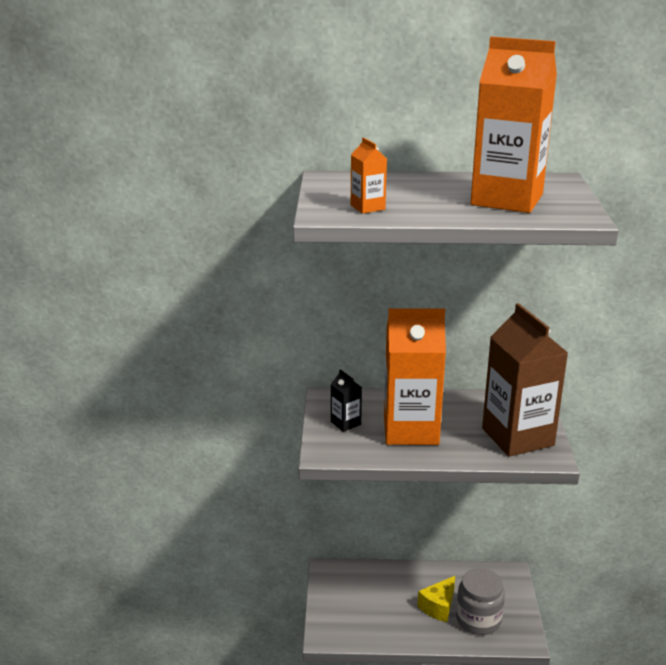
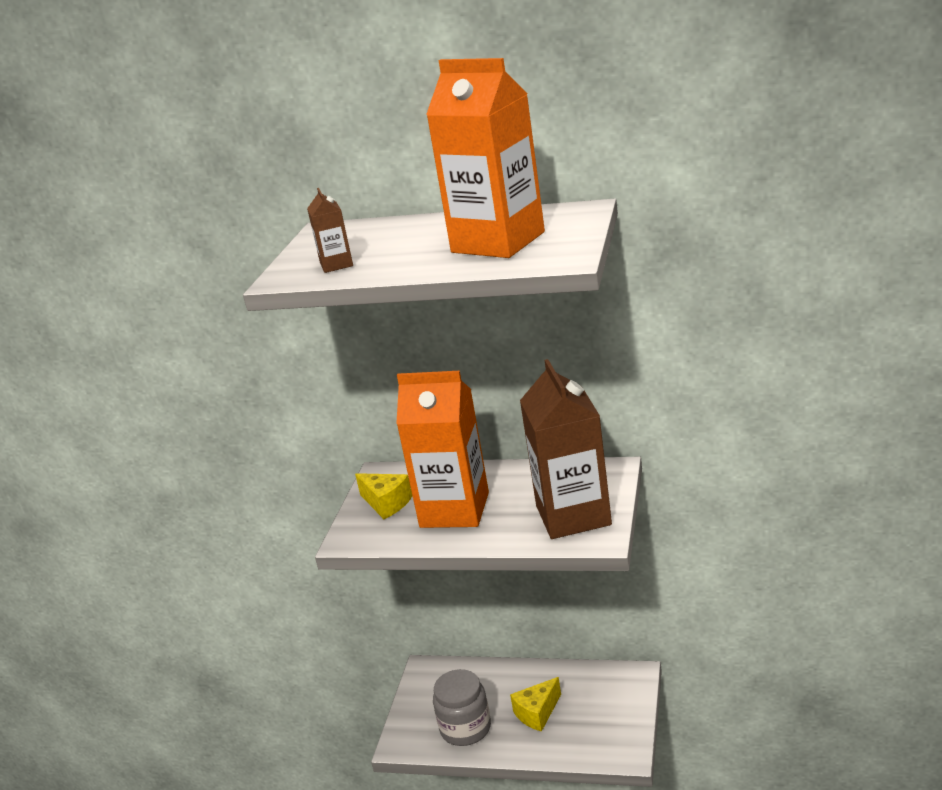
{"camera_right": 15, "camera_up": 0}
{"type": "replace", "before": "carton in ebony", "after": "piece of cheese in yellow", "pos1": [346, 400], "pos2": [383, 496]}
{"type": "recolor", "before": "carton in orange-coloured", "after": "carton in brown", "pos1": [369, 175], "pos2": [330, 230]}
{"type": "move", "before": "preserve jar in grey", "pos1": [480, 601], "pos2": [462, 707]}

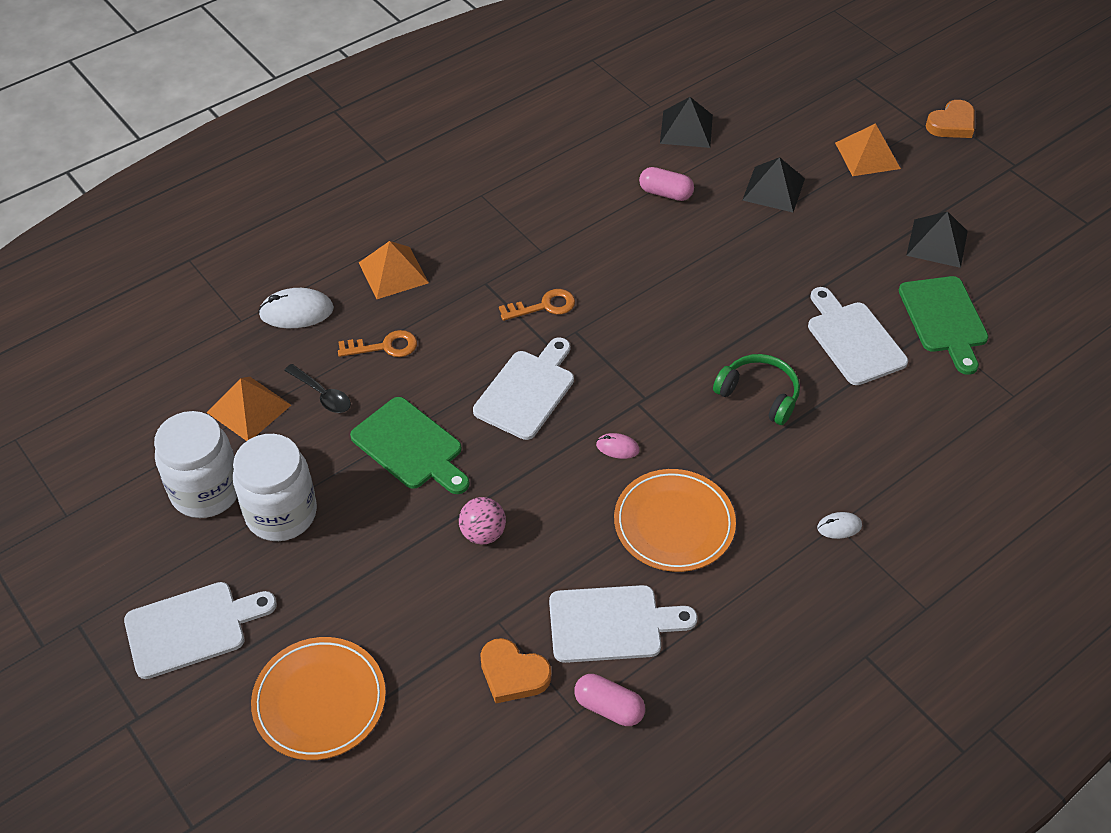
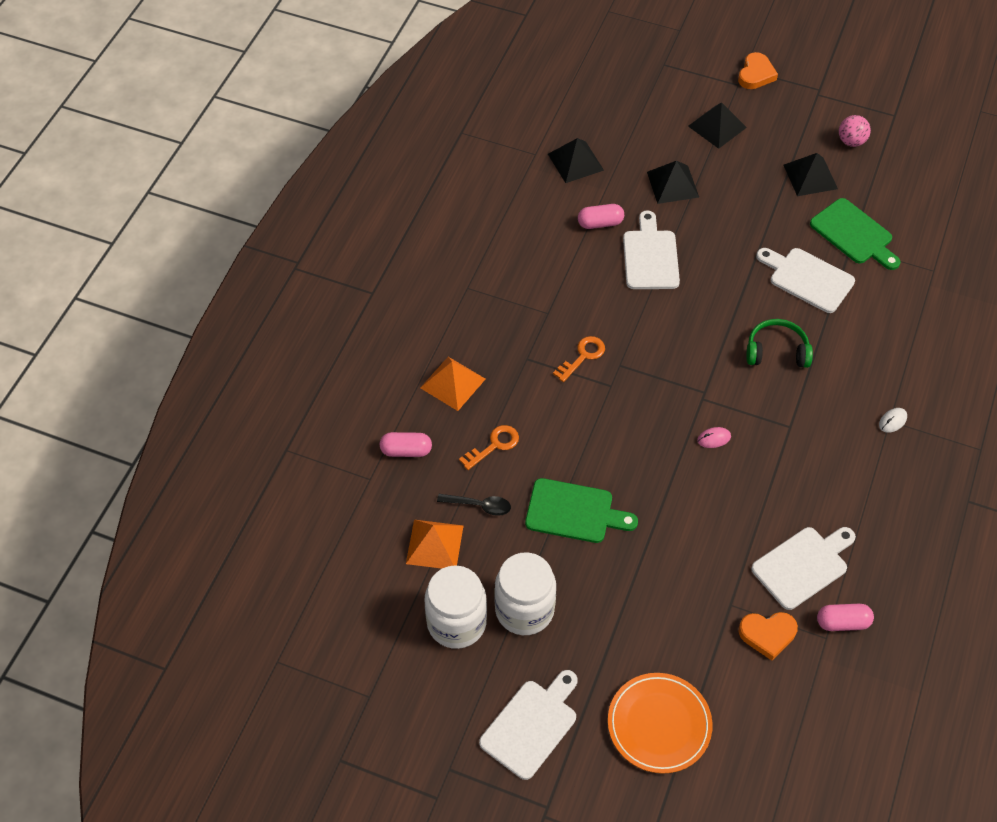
{"camera_right": -30, "camera_up": 5}
{"type": "replace", "before": "PC mouse in snow-white", "after": "capsule in rose-pink", "pos1": [296, 308], "pos2": [406, 444]}
{"type": "move", "before": "ball in rose-pink", "pos1": [482, 521], "pos2": [855, 131]}
{"type": "move", "before": "bread board in snow-white", "pos1": [523, 388], "pos2": [651, 249]}
{"type": "delete", "before": "dinner plate in orange-coloured", "pos1": [675, 520]}
{"type": "recolor", "before": "pyramid in orange-coloured", "after": "pyramid in ebony", "pos1": [868, 149], "pos2": [717, 125]}

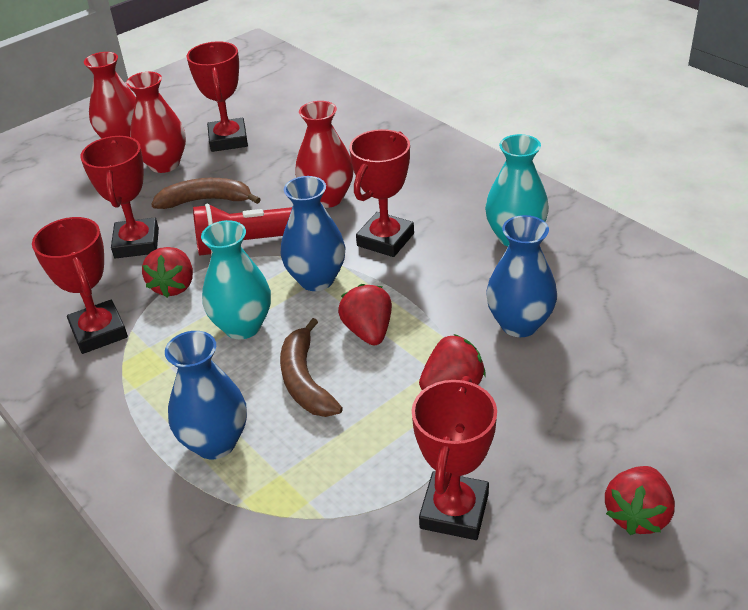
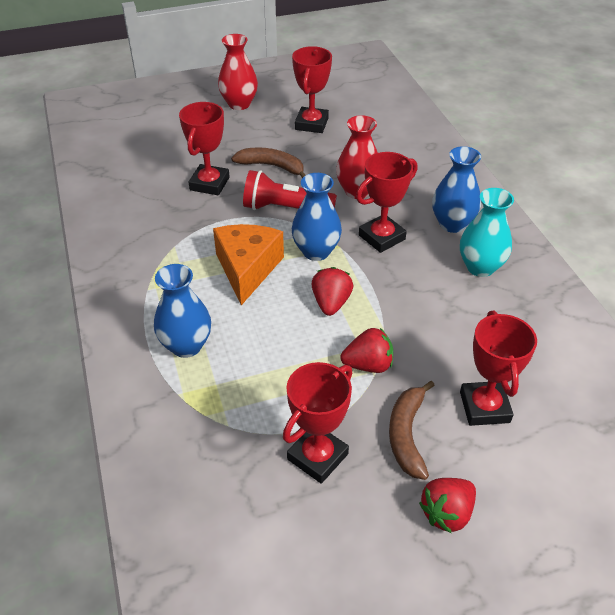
{"camera_right": 20, "camera_up": 5}
{"type": "move", "before": "trophy in scarlet", "pos1": [80, 285], "pos2": [498, 368]}
{"type": "delete", "before": "flower vase in scarlet", "pos1": [156, 122]}
{"type": "delete", "before": "berry in scarlet", "pos1": [167, 272]}
{"type": "replace", "before": "flower vase in teal", "after": "piece of cheese in orange-coloured", "pos1": [236, 279], "pos2": [248, 264]}
{"type": "move", "before": "toy banana in brown", "pos1": [311, 367], "pos2": [412, 430]}
{"type": "move", "before": "flower vase in blue", "pos1": [521, 276], "pos2": [456, 189]}

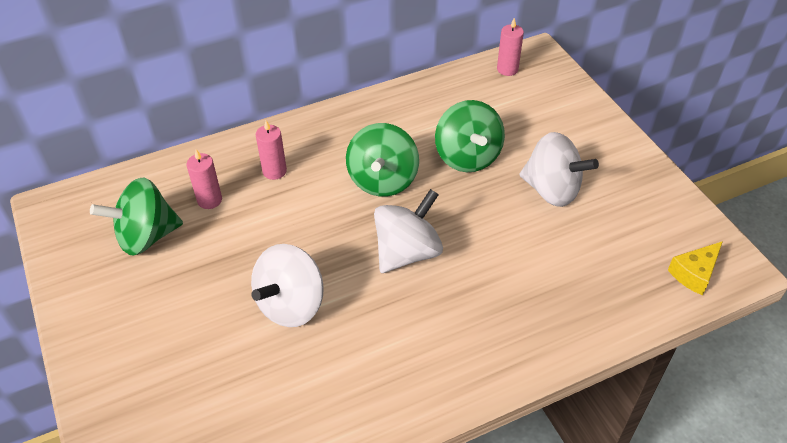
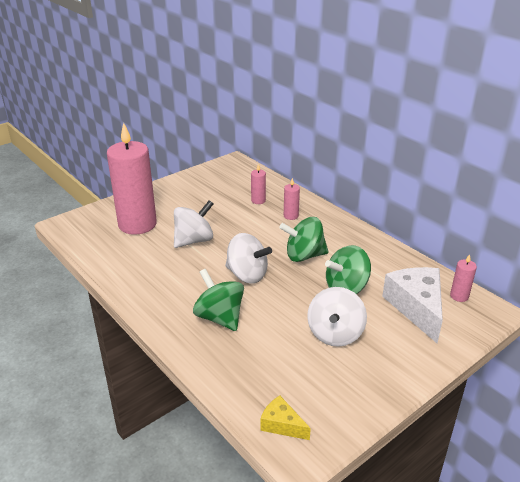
{"camera_right": 75, "camera_up": -15}
{"type": "move", "before": "whirligig in green", "pos1": [136, 216], "pos2": [218, 300]}
{"type": "rotate", "before": "whirligig in snow-white", "pos1": [287, 285], "pos2": [193, 224], "turn": 120}
{"type": "insert", "after": "pillar candle in rose-pink", "pos2": [132, 179]}
{"type": "insert", "after": "piece of cheese in snow-white", "pos2": [412, 305]}

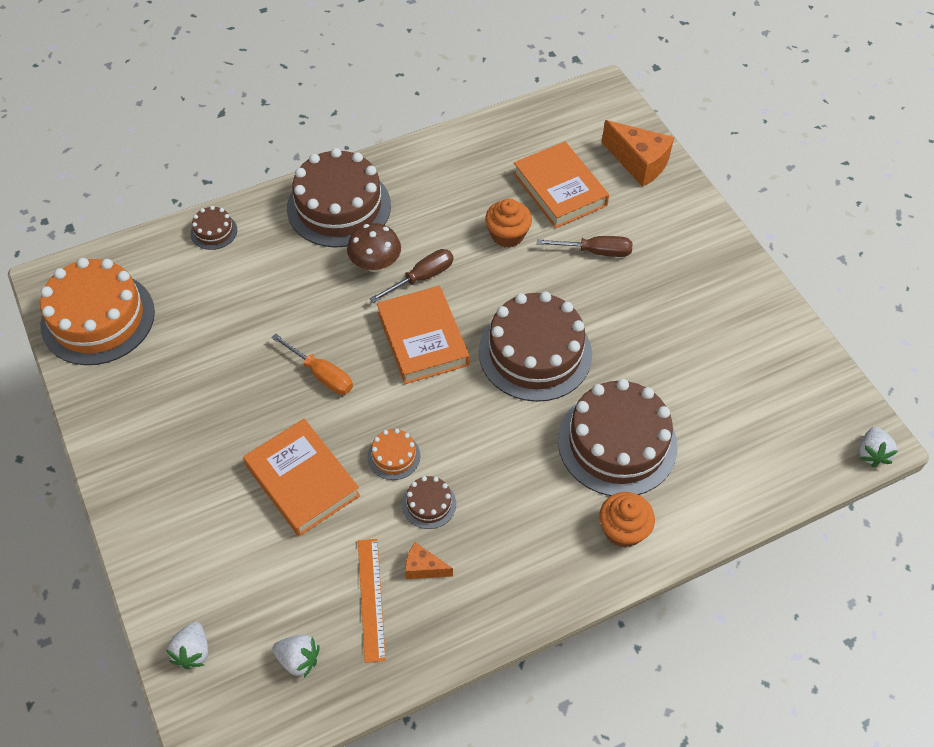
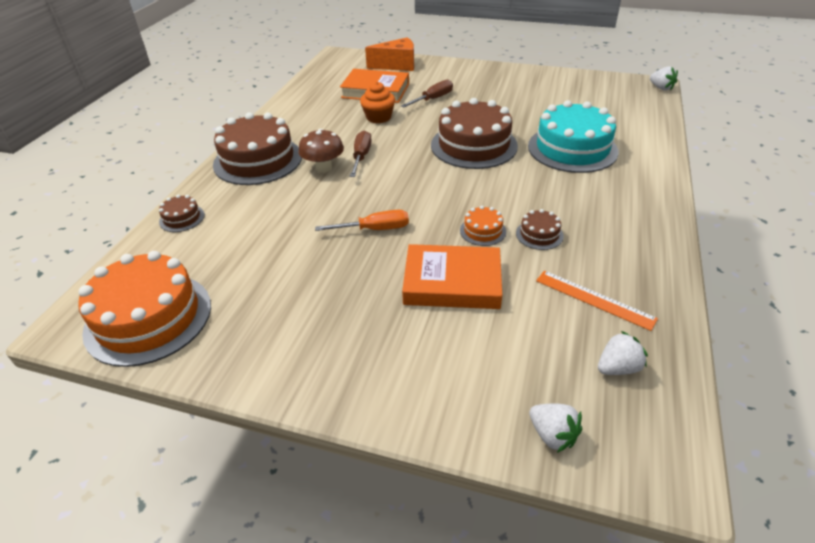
{"camera_right": -45, "camera_up": -15}
{"type": "delete", "before": "book in orange-coloured", "pos1": [423, 335]}
{"type": "delete", "before": "piece of cheese in orange-coloured", "pos1": [429, 560]}
{"type": "recolor", "before": "layer cake in brown", "after": "layer cake in teal", "pos1": [617, 437], "pos2": [573, 136]}
{"type": "delete", "before": "muffin in orange-coloured", "pos1": [627, 520]}

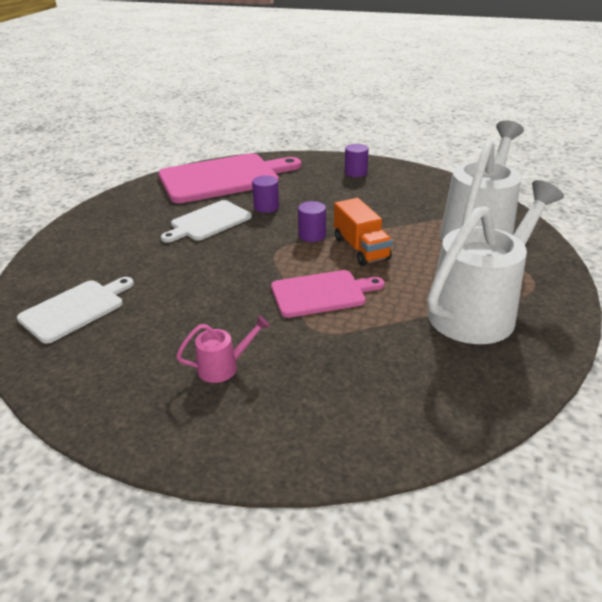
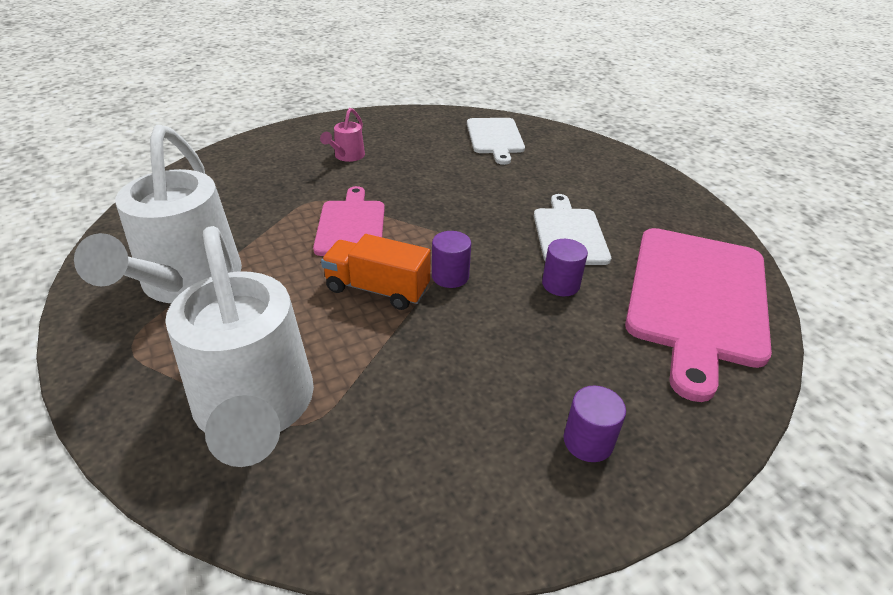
{"camera_right": 130, "camera_up": 5}
{"type": "rotate", "before": "bread board in rose-pink", "pos1": [328, 294], "pos2": [349, 221], "turn": 150}

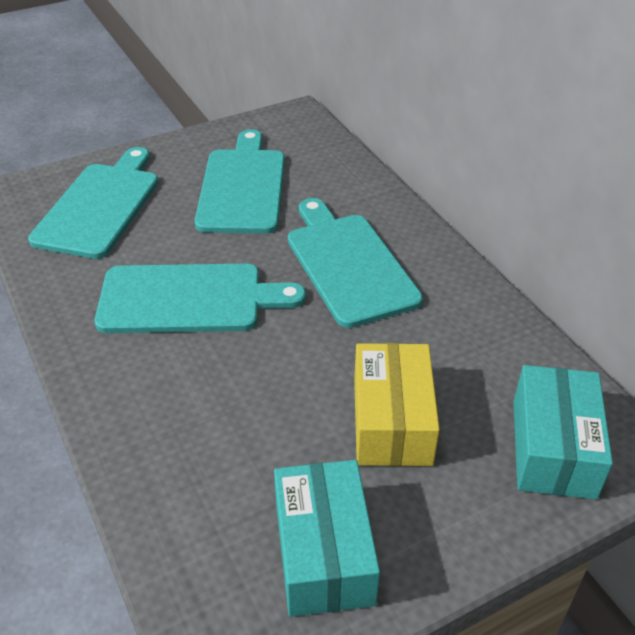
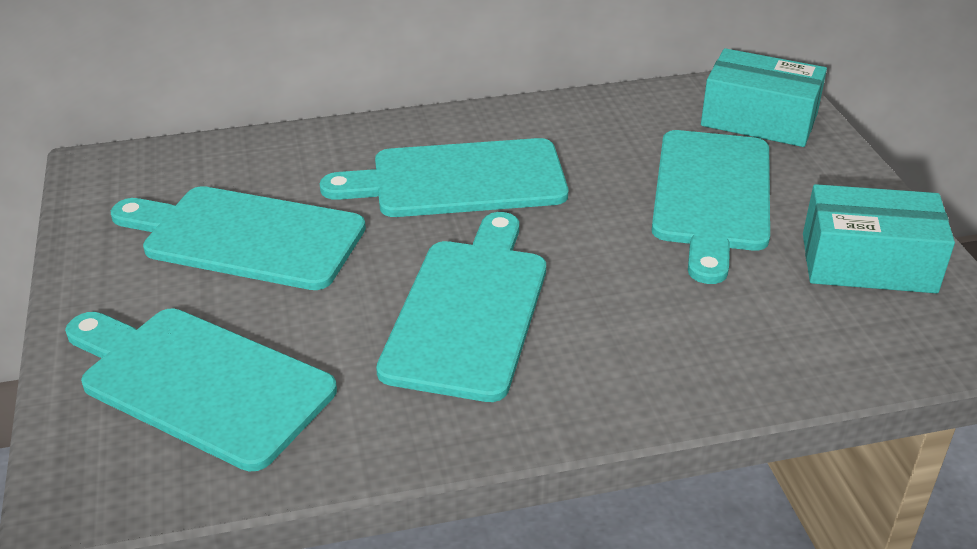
{"camera_right": -75, "camera_up": -5}
{"type": "replace", "before": "parcel in yellow", "after": "bread board in teal", "pos1": [397, 404], "pos2": [711, 207]}

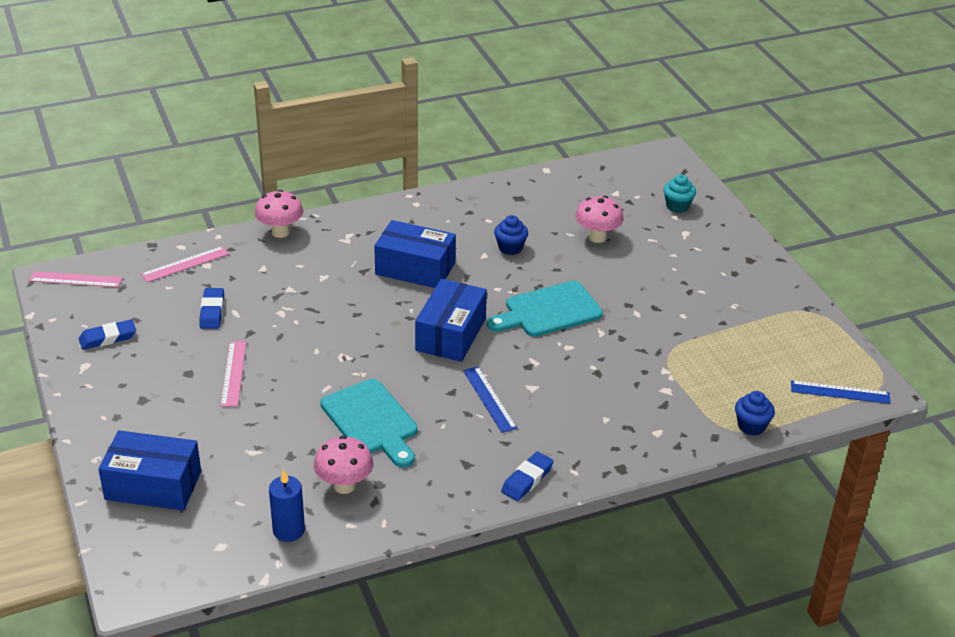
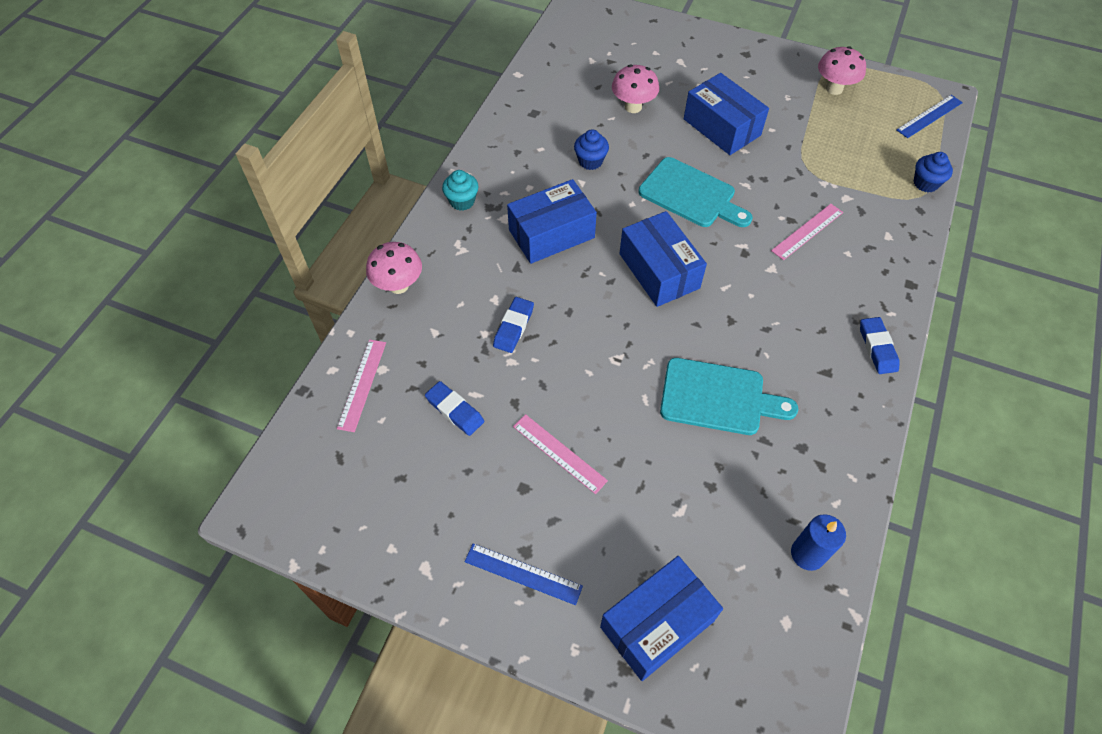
{"camera_right": -45, "camera_up": 20}
{"type": "move", "before": "ruler in rose-pink", "pos1": [75, 279], "pos2": [807, 232]}
{"type": "move", "before": "eraser in blue", "pos1": [107, 334], "pos2": [513, 325]}
{"type": "move", "before": "toadstool in rose-pink", "pos1": [343, 465], "pos2": [842, 70]}
{"type": "move", "before": "ruler in blue", "pos1": [490, 399], "pos2": [524, 574]}
{"type": "rotate", "before": "bread board in teal", "pos1": [545, 309], "pos2": [695, 192], "turn": -75}
{"type": "move", "before": "muffin in teal", "pos1": [679, 193], "pos2": [460, 190]}
{"type": "insert", "after": "parcel in blue", "pos2": [726, 114]}

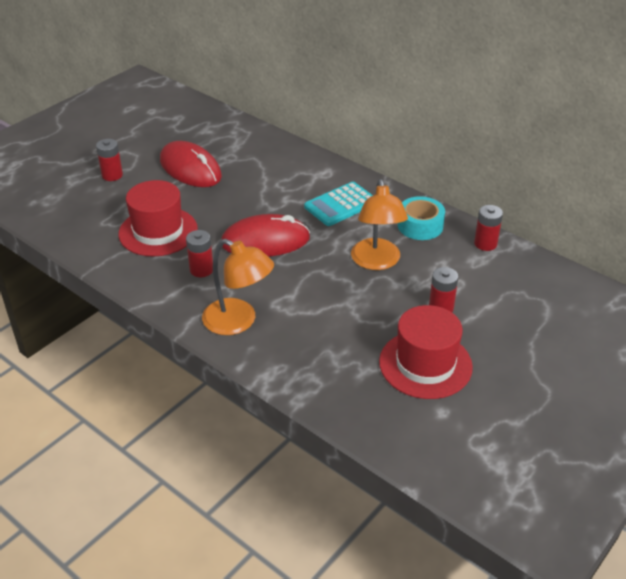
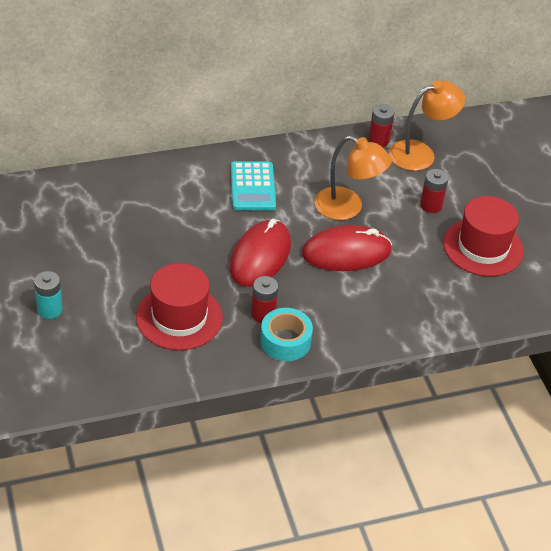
{"camera_right": -60, "camera_up": 5}
{"type": "recolor", "before": "battery in scarlet", "after": "battery in teal", "pos1": [109, 160], "pos2": [48, 295]}
{"type": "move", "before": "PC mouse in scarlet", "pos1": [191, 164], "pos2": [347, 248]}
{"type": "move", "before": "lamp in orange-coloured", "pos1": [238, 287], "pos2": [427, 125]}
{"type": "move", "before": "tape in teal", "pos1": [421, 218], "pos2": [286, 334]}

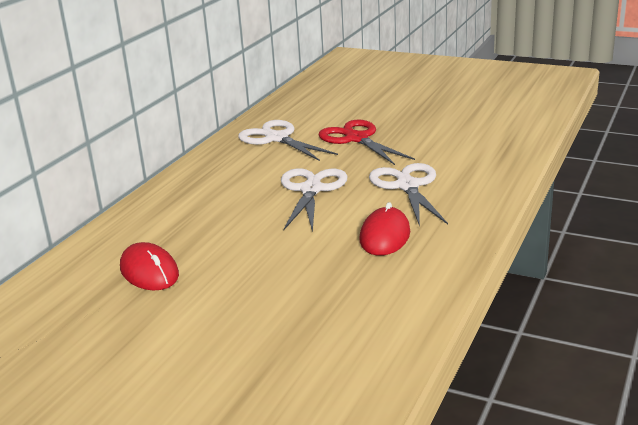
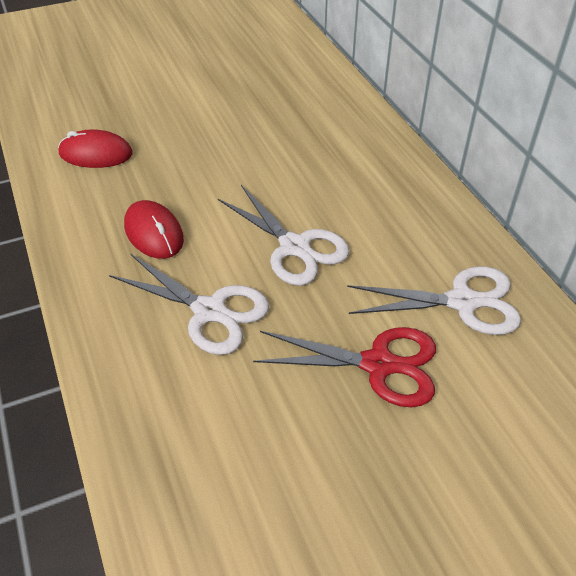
{"camera_right": 130, "camera_up": 20}
{"type": "move", "before": "PC mouse in scarlet", "pos1": [149, 266], "pos2": [95, 148]}

